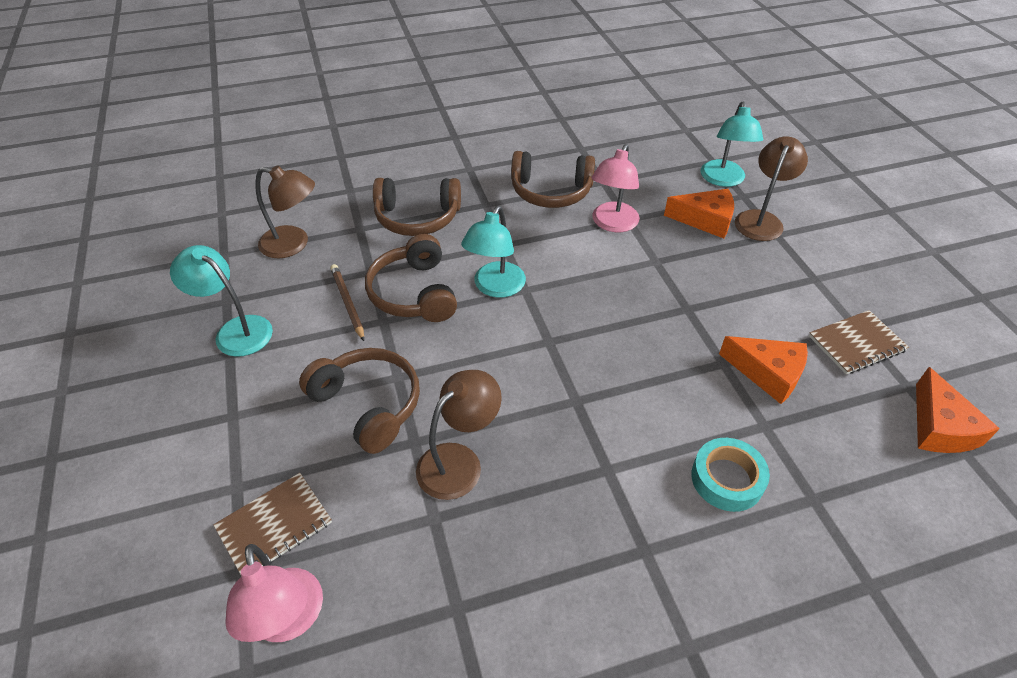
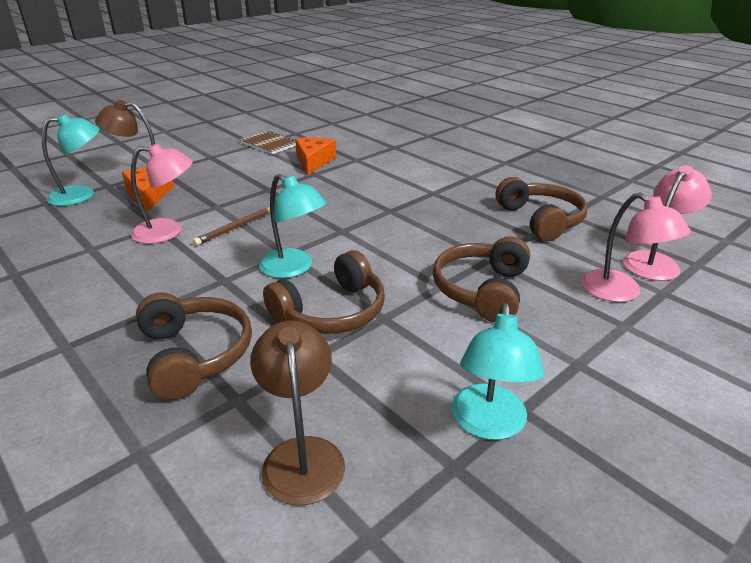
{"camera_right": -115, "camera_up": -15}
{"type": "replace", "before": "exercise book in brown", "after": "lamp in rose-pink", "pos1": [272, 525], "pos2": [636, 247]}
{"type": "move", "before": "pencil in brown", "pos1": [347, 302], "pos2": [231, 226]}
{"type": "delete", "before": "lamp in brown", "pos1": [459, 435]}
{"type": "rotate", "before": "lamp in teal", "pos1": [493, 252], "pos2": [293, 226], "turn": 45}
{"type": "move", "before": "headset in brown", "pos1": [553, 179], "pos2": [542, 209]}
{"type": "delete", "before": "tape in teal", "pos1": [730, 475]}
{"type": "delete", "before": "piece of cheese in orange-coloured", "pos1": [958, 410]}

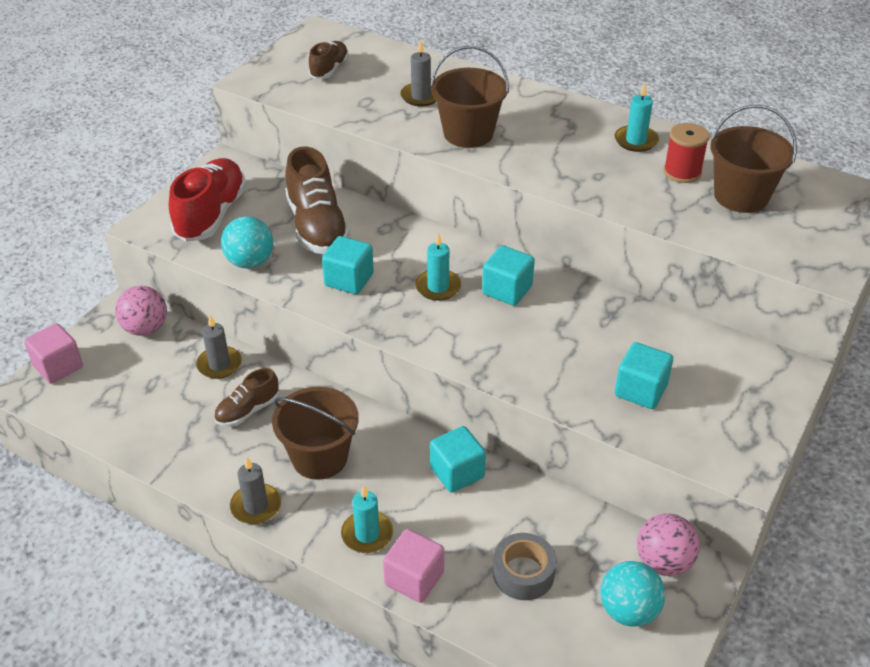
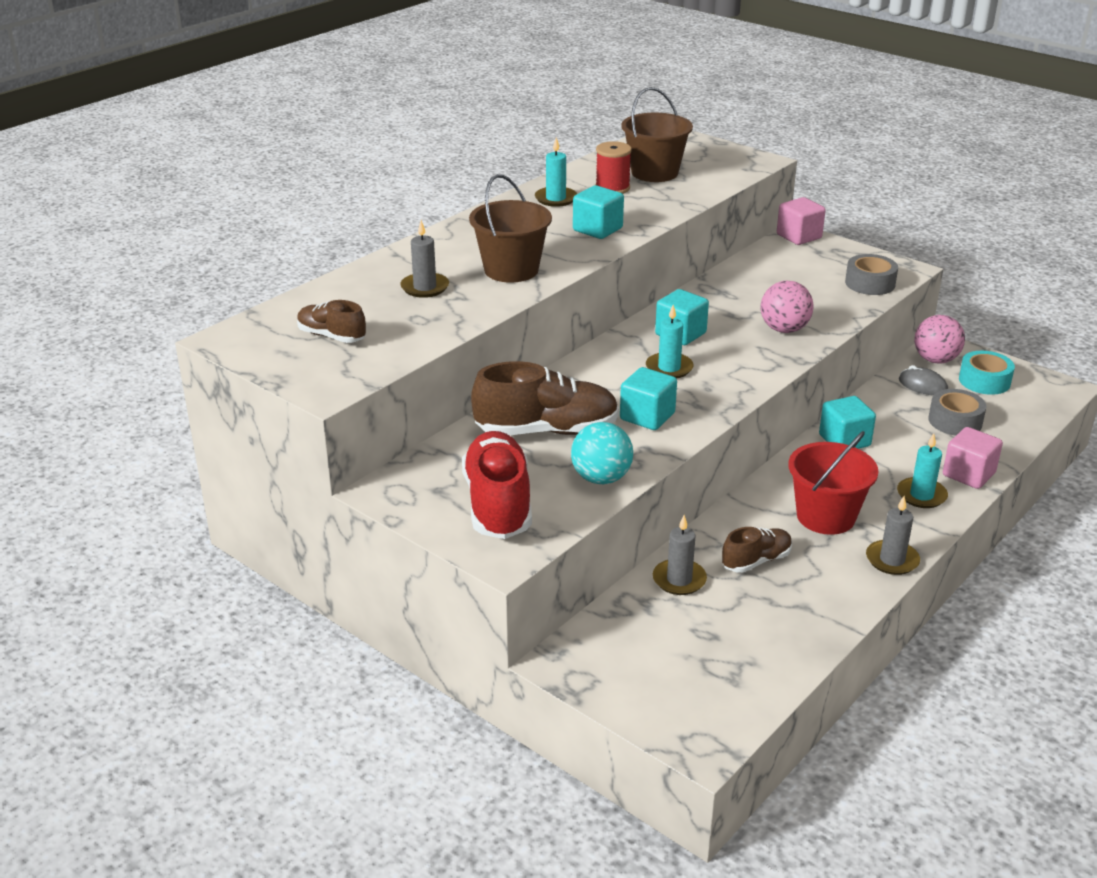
{"camera_right": -80, "camera_up": -10}
{"type": "move", "before": "block in rose-pink", "pos1": [53, 353], "pos2": [801, 221]}
{"type": "move", "before": "ball in rose-pink", "pos1": [141, 311], "pos2": [787, 307]}
{"type": "rotate", "before": "sneaker in scarlet", "pos1": [208, 200], "pos2": [497, 485], "turn": 60}
{"type": "rotate", "before": "sneaker in brown", "pos1": [246, 397], "pos2": [757, 550], "turn": -90}
{"type": "recolor", "before": "pail in brown", "after": "pail in scarlet", "pos1": [315, 433], "pos2": [833, 483]}
{"type": "replace", "before": "ball in teal", "after": "tape in teal", "pos1": [632, 593], "pos2": [987, 373]}
{"type": "move", "before": "block in teal", "pos1": [644, 375], "pos2": [598, 212]}
{"type": "insert", "after": "tape in grey", "pos2": [871, 274]}
{"type": "insert", "after": "PC mouse in grey", "pos2": [923, 380]}

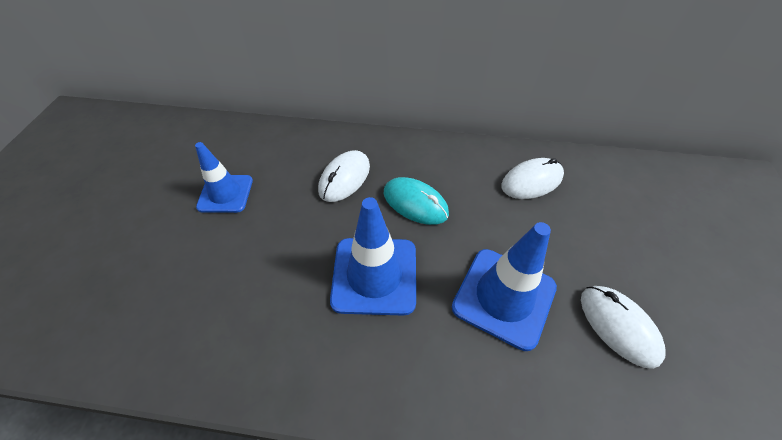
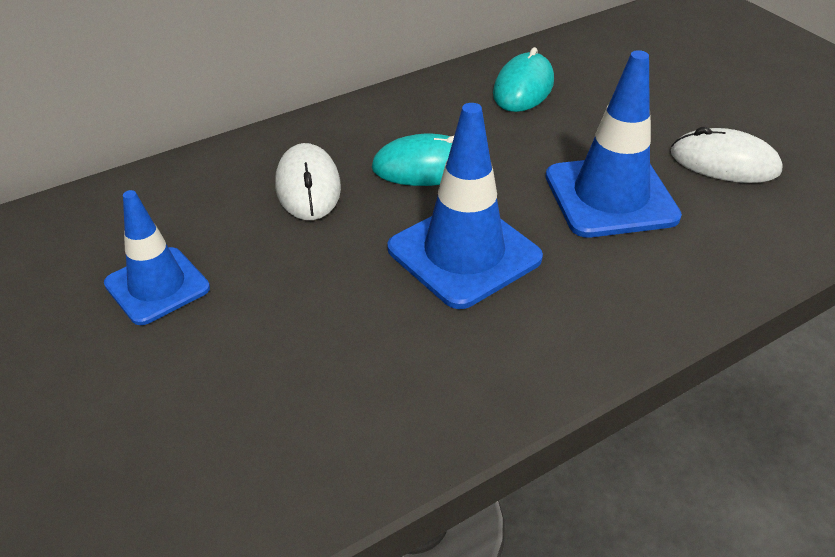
{"camera_right": -40, "camera_up": -10}
{"type": "recolor", "before": "PC mouse in snow-white", "after": "PC mouse in teal", "pos1": [532, 178], "pos2": [523, 79]}

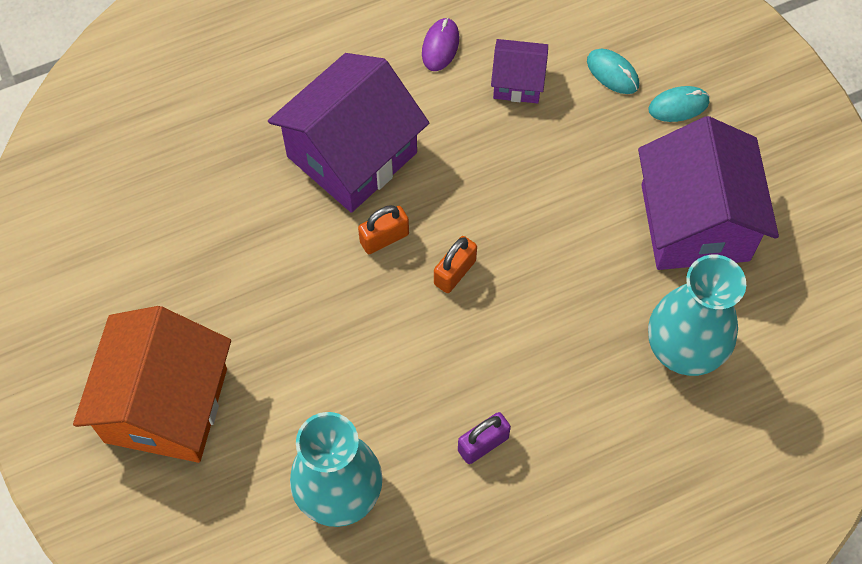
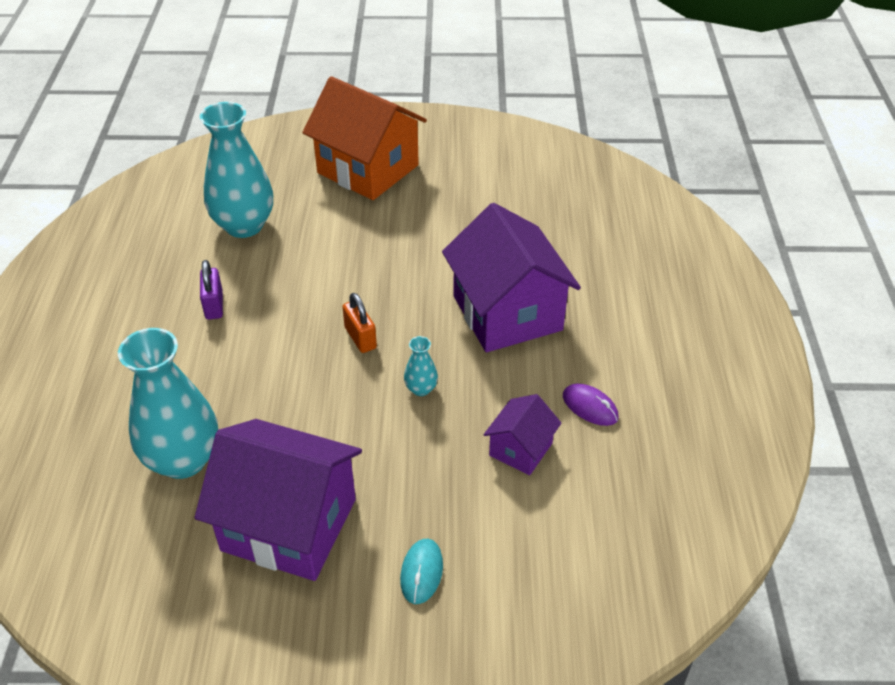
{"camera_right": 115, "camera_up": -20}
{"type": "delete", "before": "padlock in orange-coloured", "pos1": [383, 229]}
{"type": "delete", "before": "PC mouse in teal", "pos1": [613, 71]}
{"type": "insert", "after": "flower vase in teal", "pos2": [421, 366]}

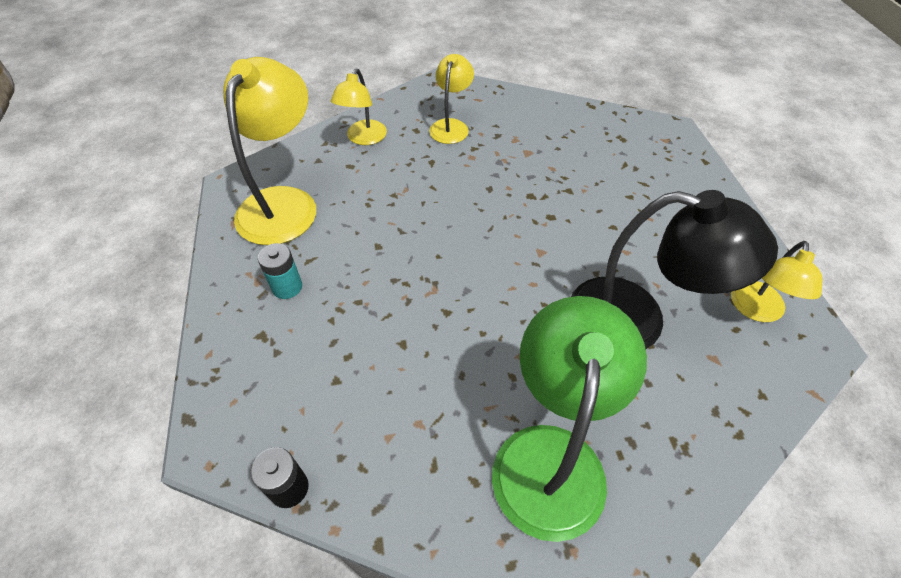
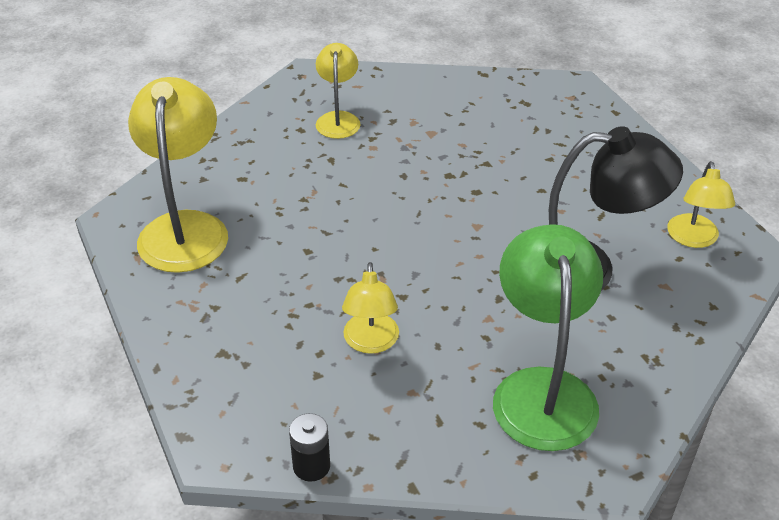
{"camera_right": -15, "camera_up": -10}
{"type": "delete", "before": "battery in teal", "pos1": [280, 271]}
{"type": "move", "before": "lamp in yellow", "pos1": [359, 107], "pos2": [370, 308]}

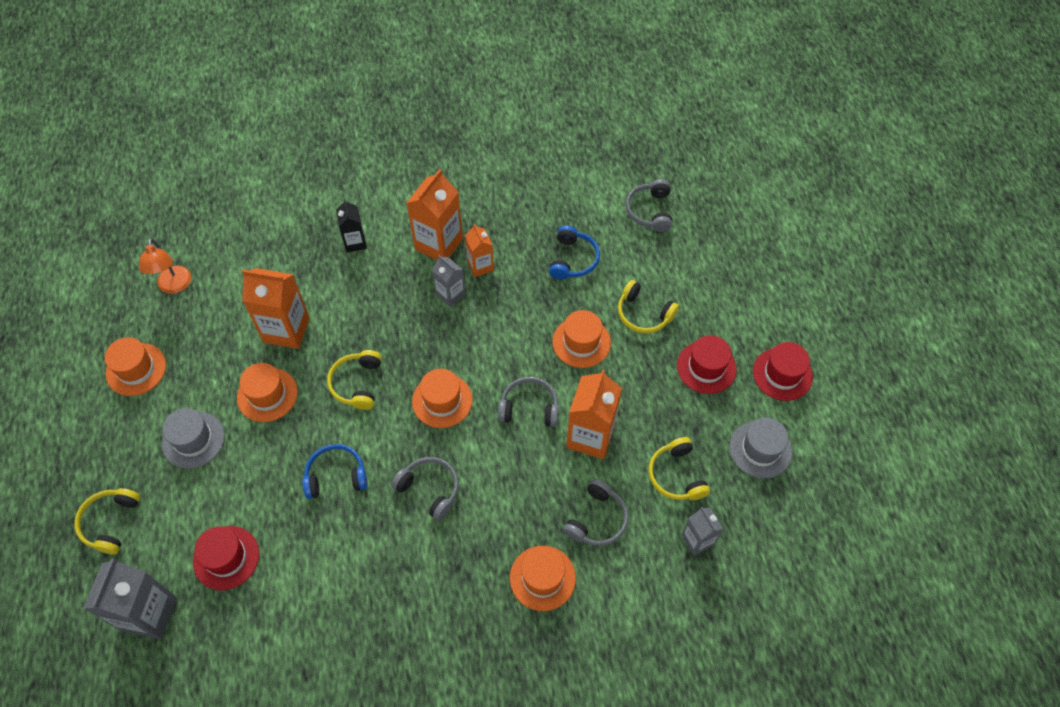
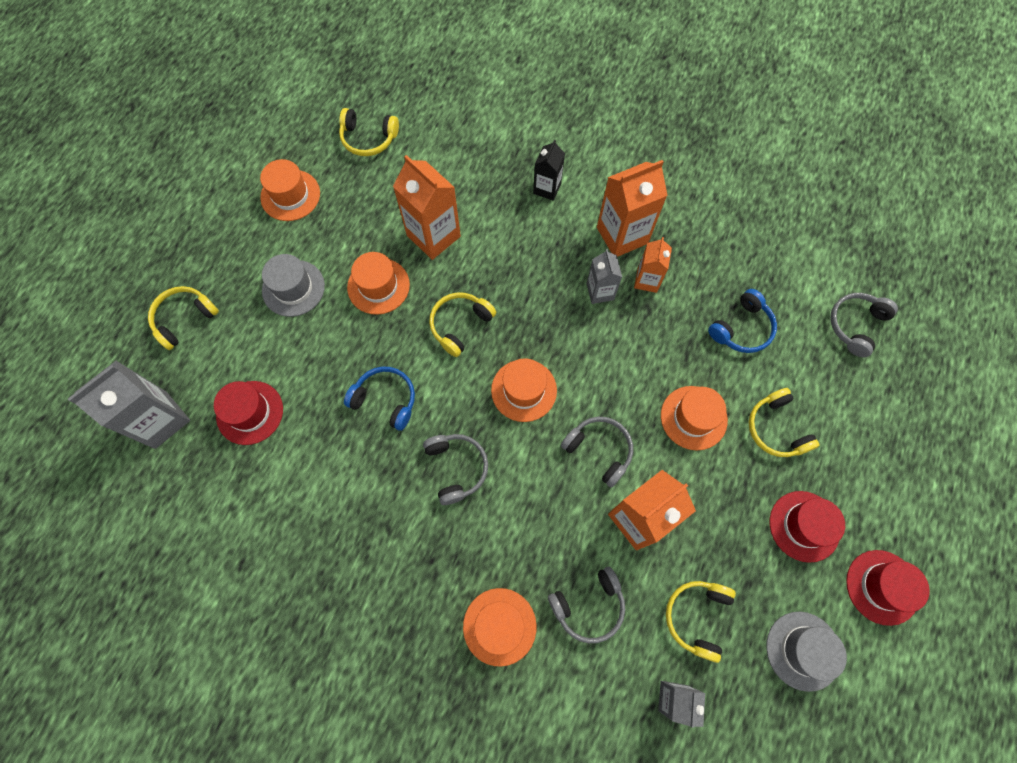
{"camera_right": 35, "camera_up": 10}
{"type": "replace", "before": "lamp in orange-coloured", "after": "headset in yellow", "pos1": [165, 266], "pos2": [369, 132]}

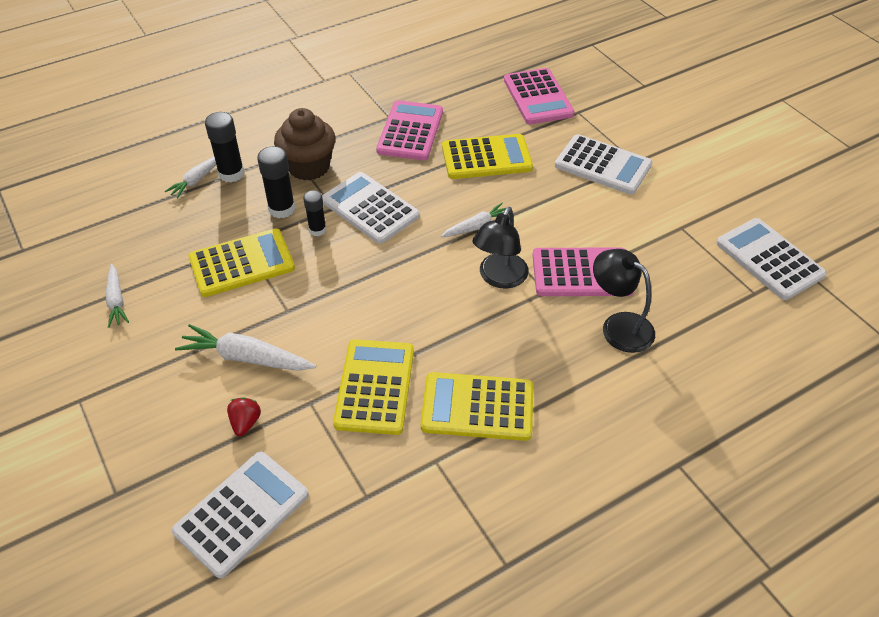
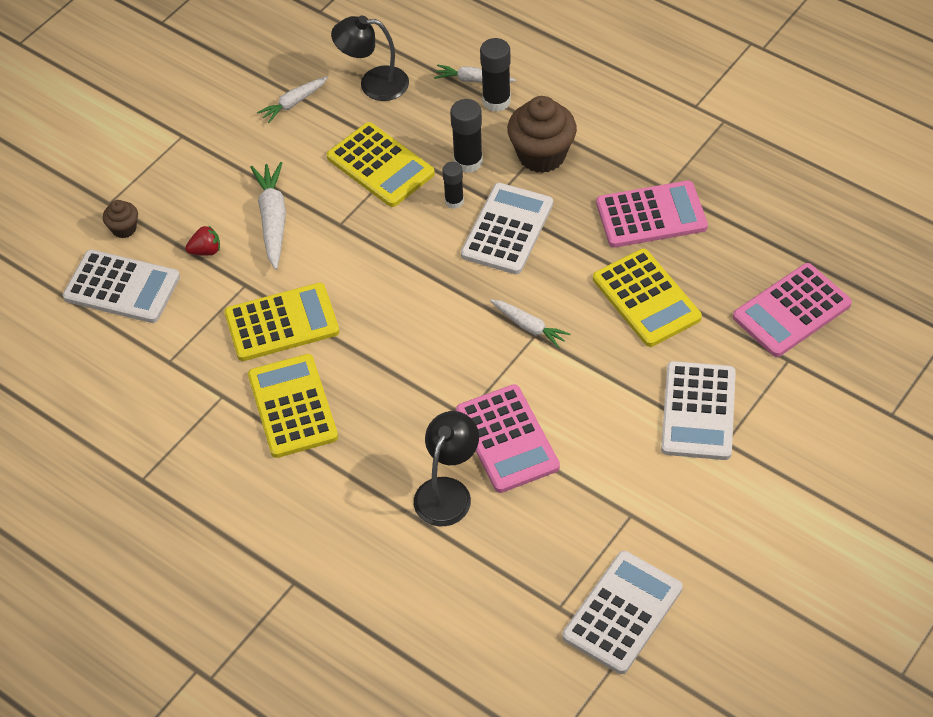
{"camera_right": 70, "camera_up": 5}
{"type": "move", "before": "lamp in ebony", "pos1": [501, 247], "pos2": [370, 58]}
{"type": "insert", "after": "muffin in brown", "pos2": [120, 219]}

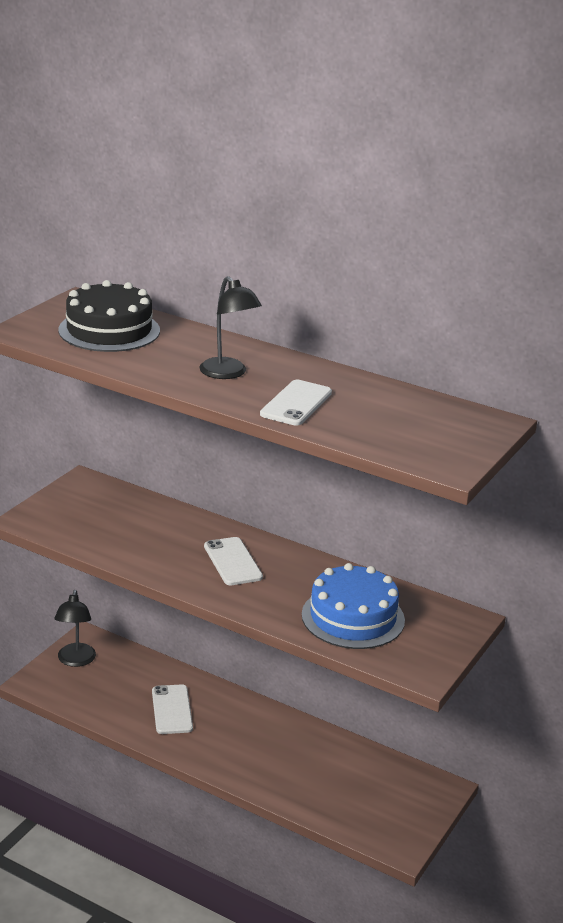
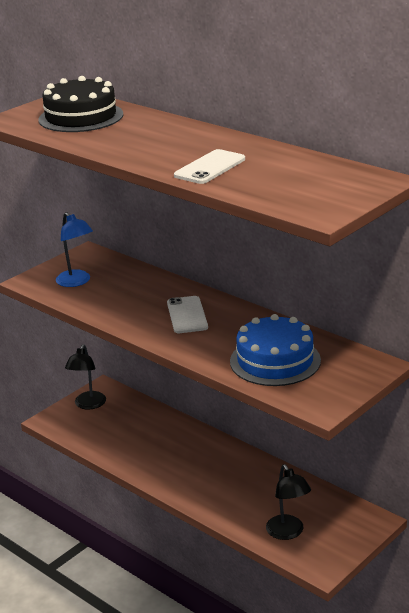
{"camera_right": 15, "camera_up": 0}
{"type": "delete", "before": "phone in snow-white", "pos1": [172, 709]}
{"type": "move", "before": "lamp in ebony", "pos1": [230, 327], "pos2": [288, 502]}
{"type": "insert", "after": "lamp in blue", "pos2": [74, 249]}

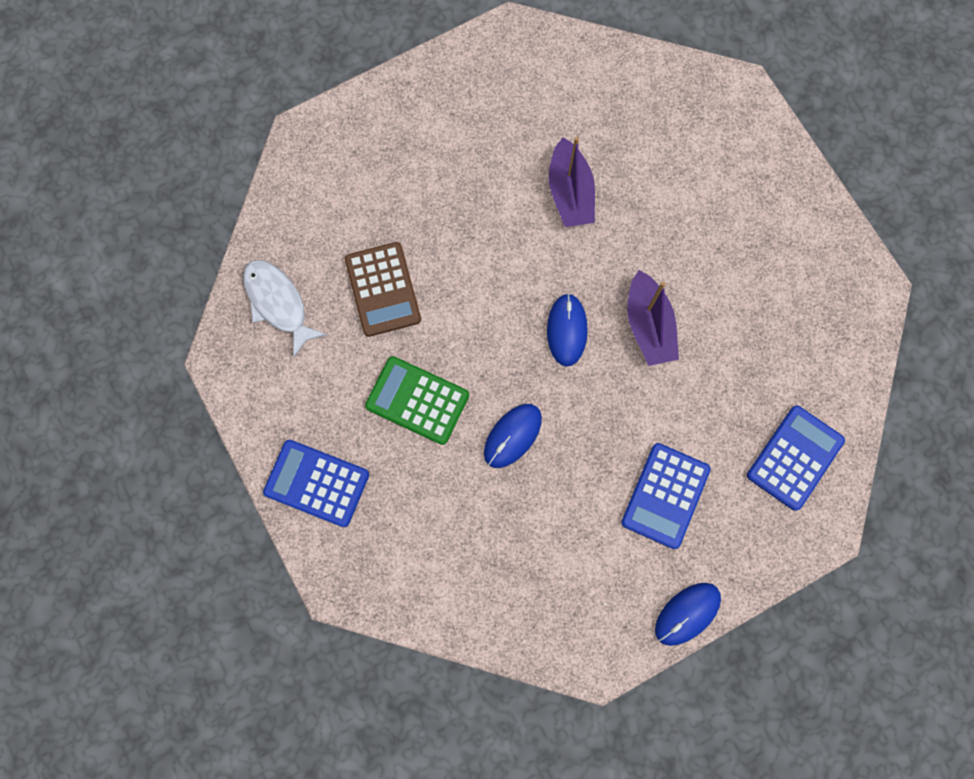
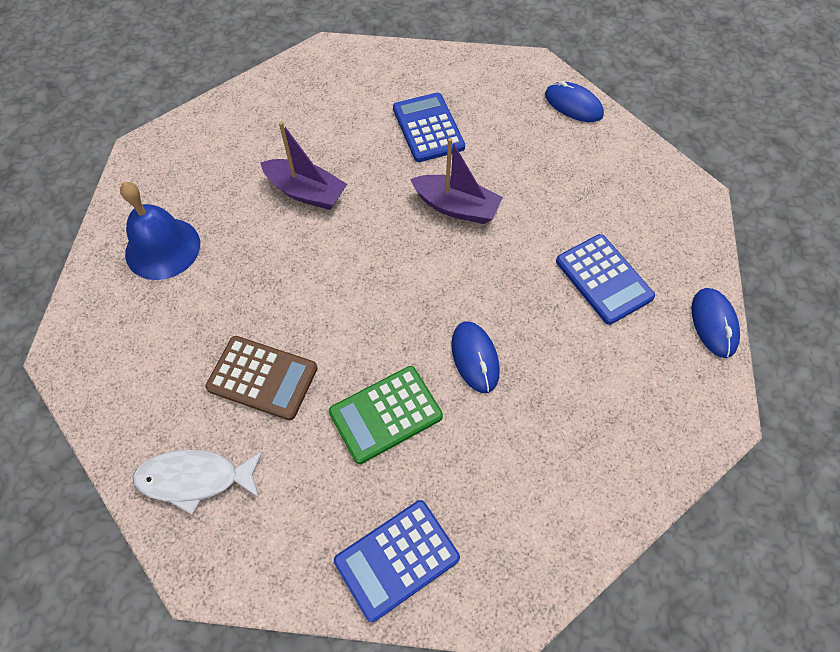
{"camera_right": -55, "camera_up": -15}
{"type": "move", "before": "PC mouse in blue", "pos1": [567, 330], "pos2": [574, 101]}
{"type": "move", "before": "adding machine in blue", "pos1": [796, 458], "pos2": [429, 127]}
{"type": "insert", "after": "hand bell in blue", "pos2": [160, 231]}

